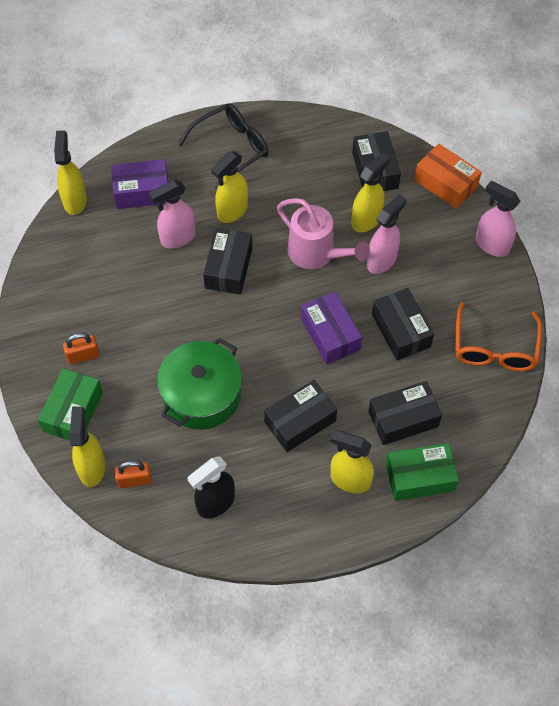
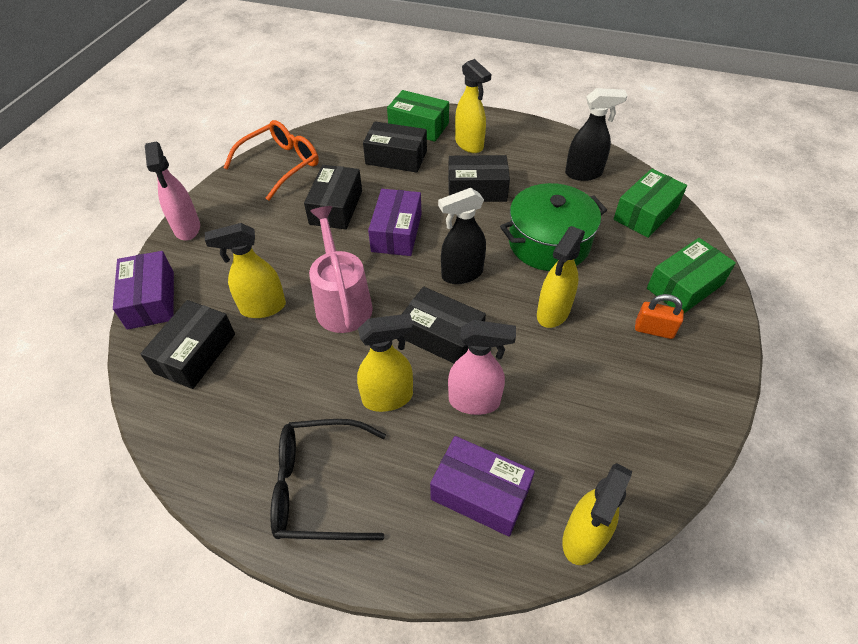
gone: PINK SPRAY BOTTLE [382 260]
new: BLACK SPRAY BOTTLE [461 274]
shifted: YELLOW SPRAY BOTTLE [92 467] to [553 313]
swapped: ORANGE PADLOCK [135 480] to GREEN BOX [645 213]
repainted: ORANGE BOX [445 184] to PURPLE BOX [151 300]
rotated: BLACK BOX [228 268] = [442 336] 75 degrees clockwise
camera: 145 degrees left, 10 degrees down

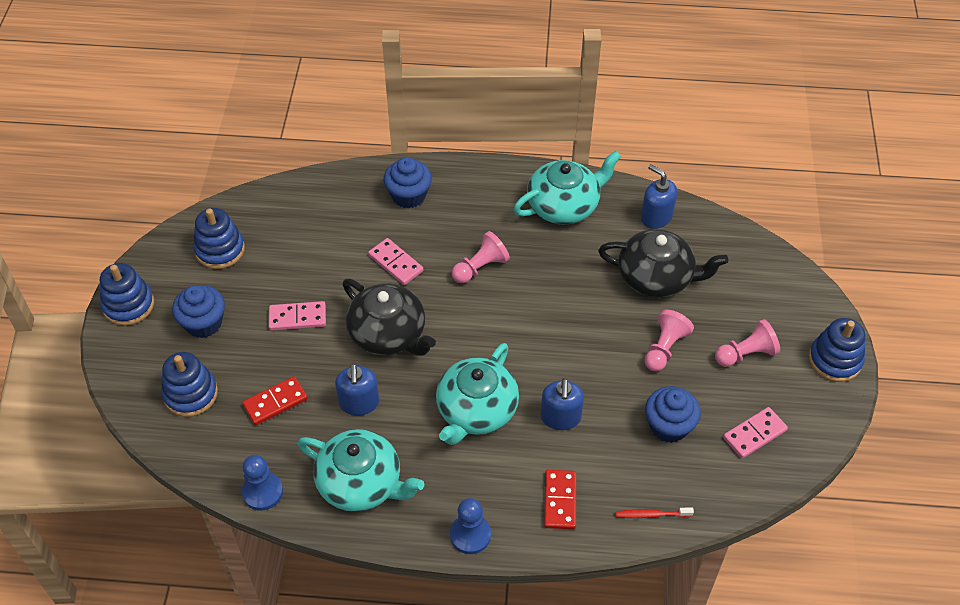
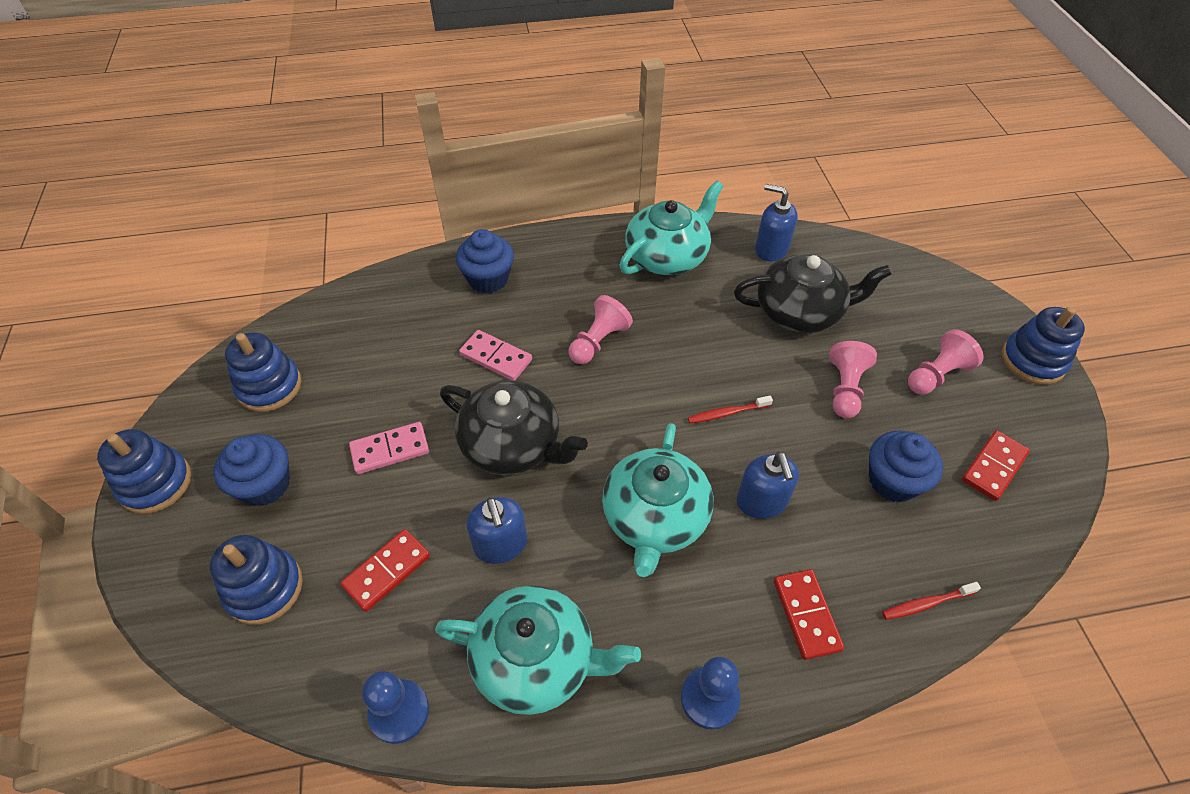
new: RED TOOTHBRUSH [727 413]
repainted: PINK DOMINO [754 434] to RED DOMINO [993 467]
camera: 15 degrees left, 0 degrees up

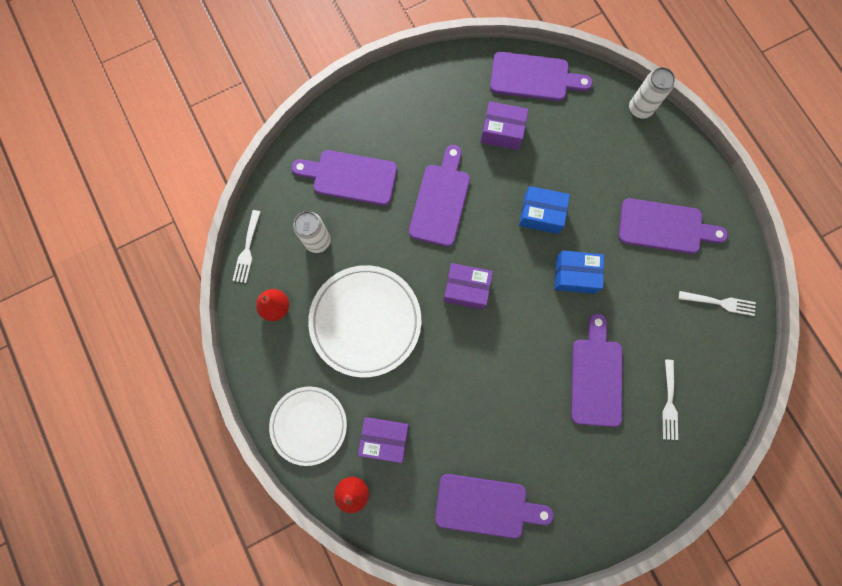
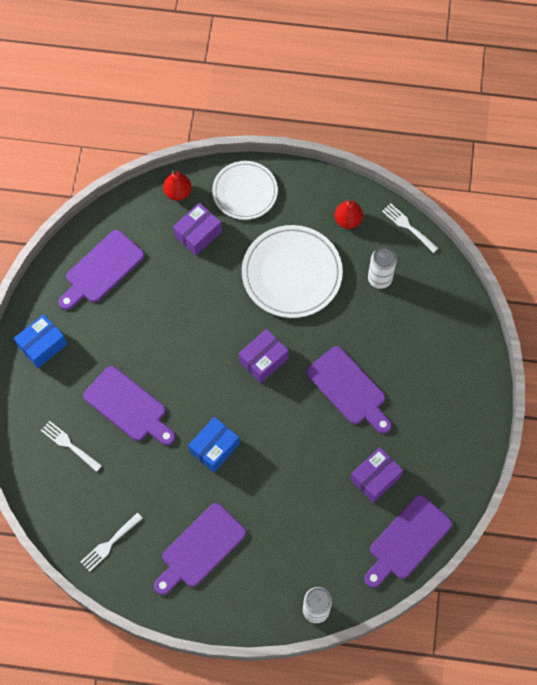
gone: PURPLE CUTTING BOARD [350 177]
shifted: BLUE BOX [541 214] to [42 345]
camera: 125 degrees right, 10 degrees down

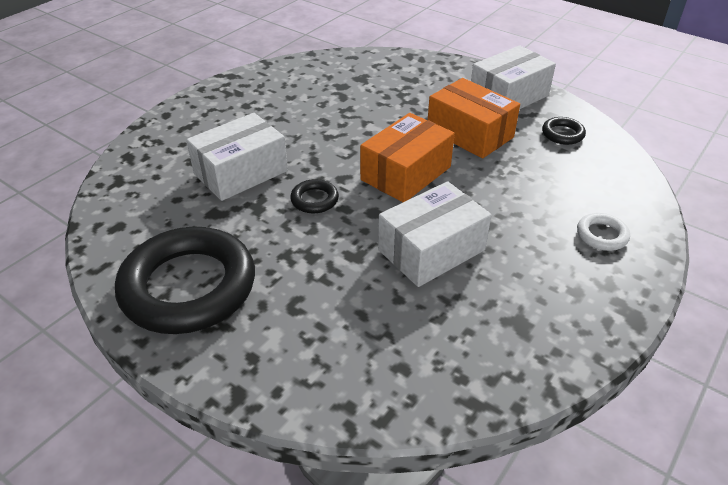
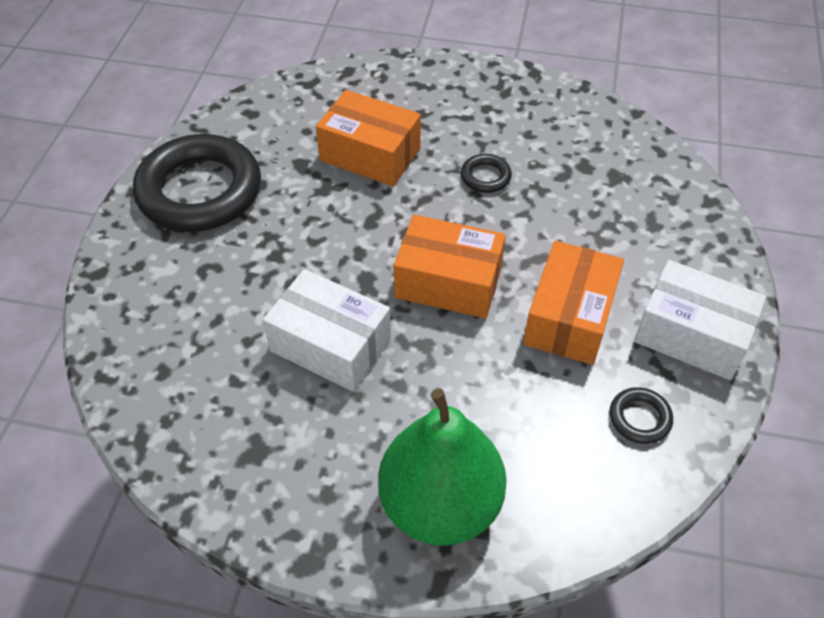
shifted: BLACK RING [314 200] to [485 177]
swapped: WHITE RING [602 235] to GREEN PEAR [440 504]
repainted: WHITE BOX [241 172] to ORANGE BOX [370 154]
camera: 65 degrees right, 10 degrees up

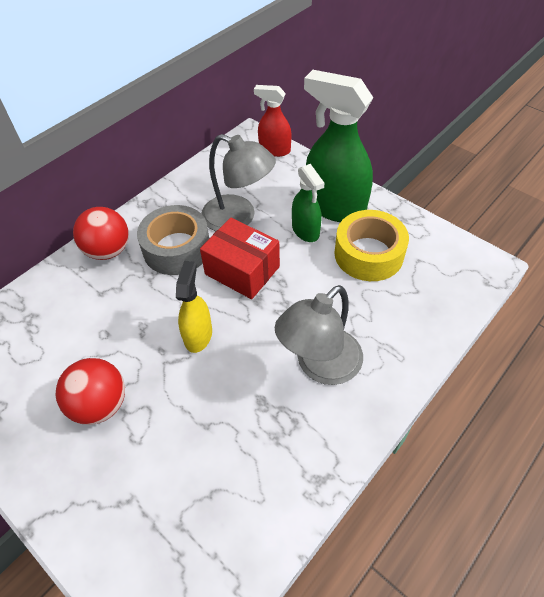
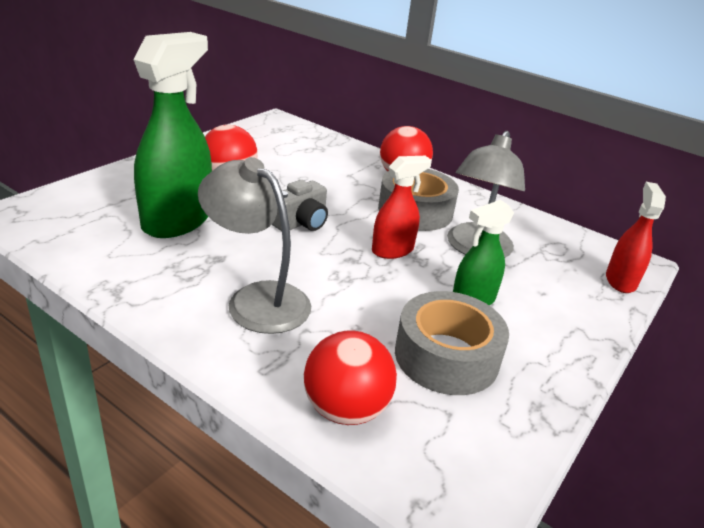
new: RED BALL [345 409]
shifted: GREEN SPRAY BOTTLE [334 207] to [178 220]
swapped: YELLOW SPRAY BOTTLE [198 335] to GREY CAMERA [301 223]; RED BOX [242 270] to RED SPRAY BOTTLE [393 250]
repainted: YELLOW TAPE [368 254] to GREY TAPE [446 356]
camera: 80 degrees right, 20 degrees down

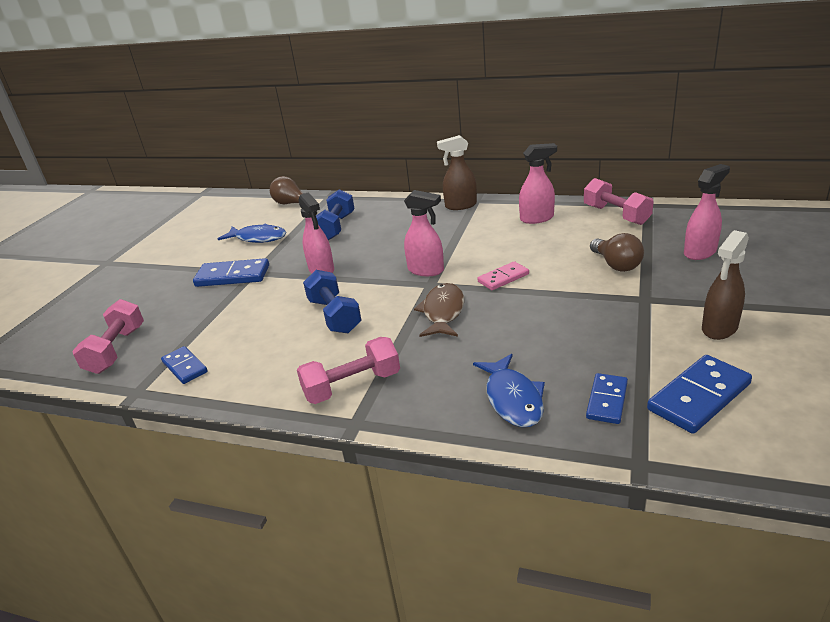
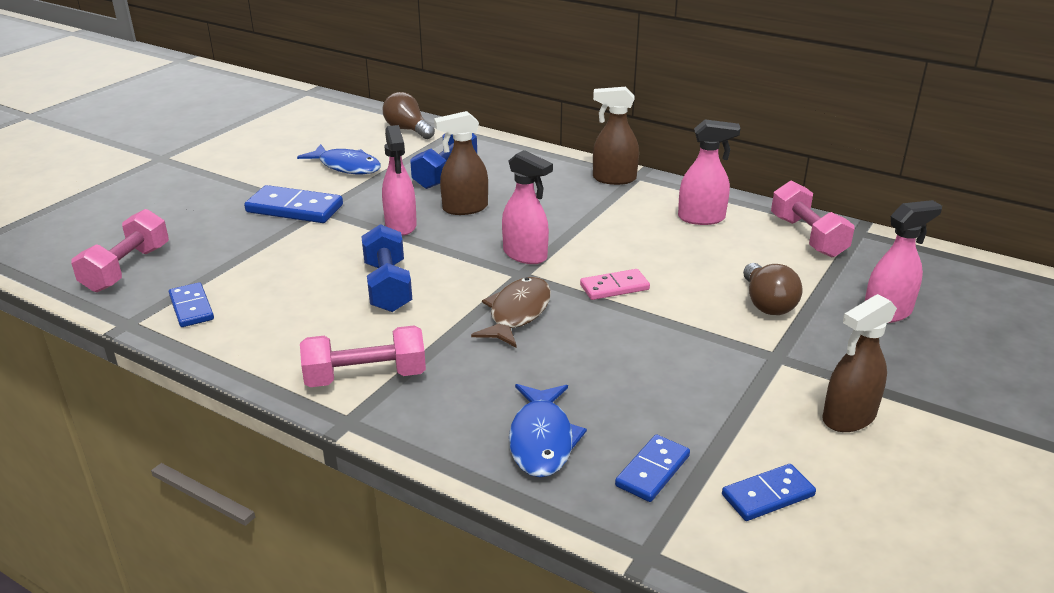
new: BROWN SPRAY BOTTLE [464 208]
scaled: BLUE DOMINO [698 397] = [767 495] x0.63
camera: 10 degrees right, 0 degrees up

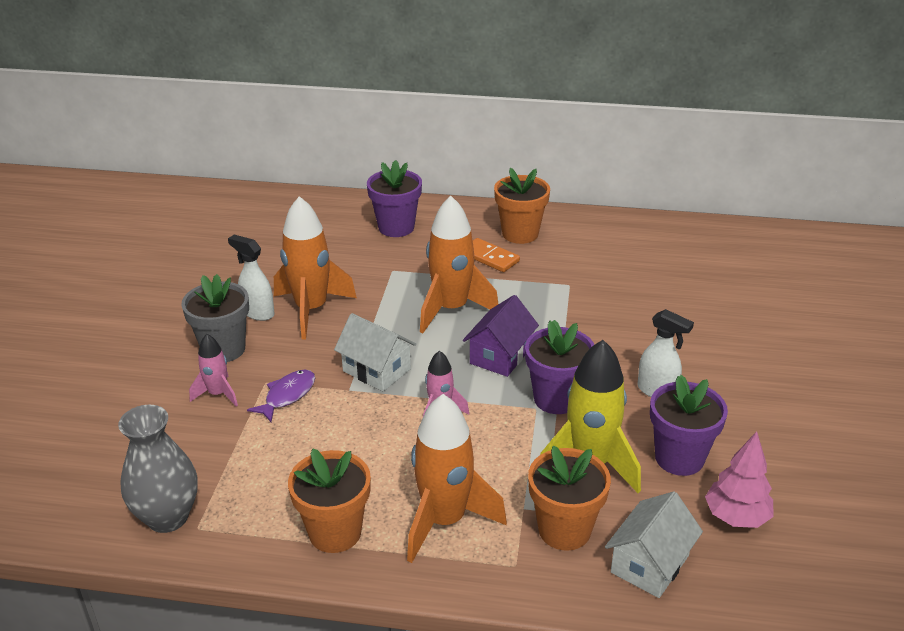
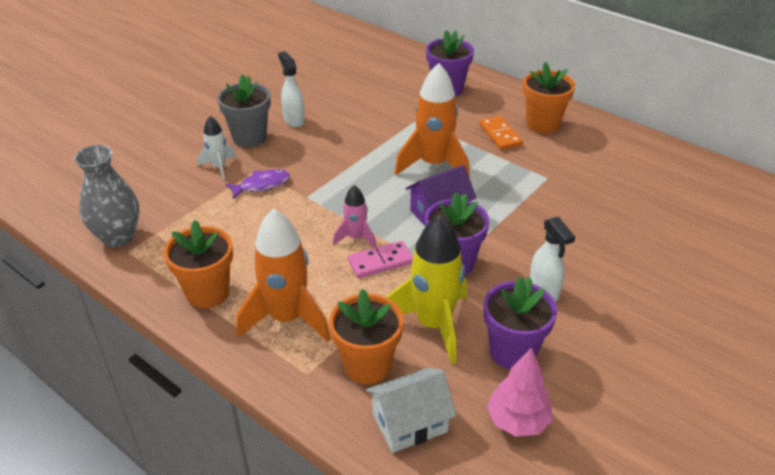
gone: ORANGE ROCKET [311 310]; WHITE HOUSE [376 370]
new: PINK DOMINO [380 262]
repainted: PINK ROCKET [218 394] to WHITE ROCKET [219 167]
camera: 30 degrees right, 5 degrees up

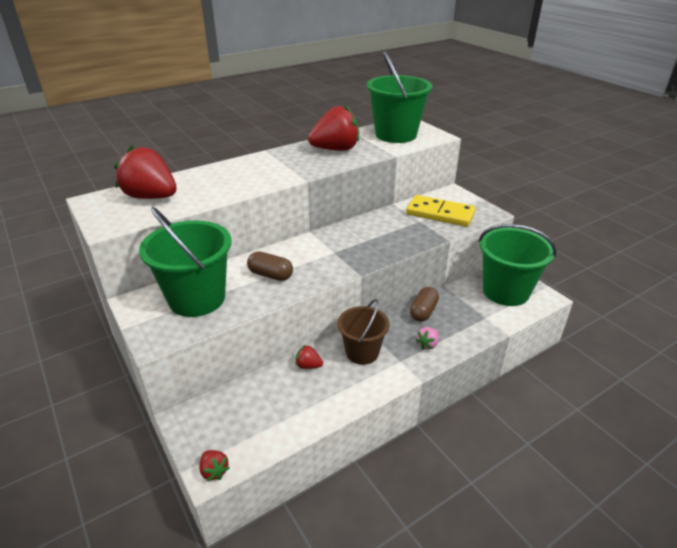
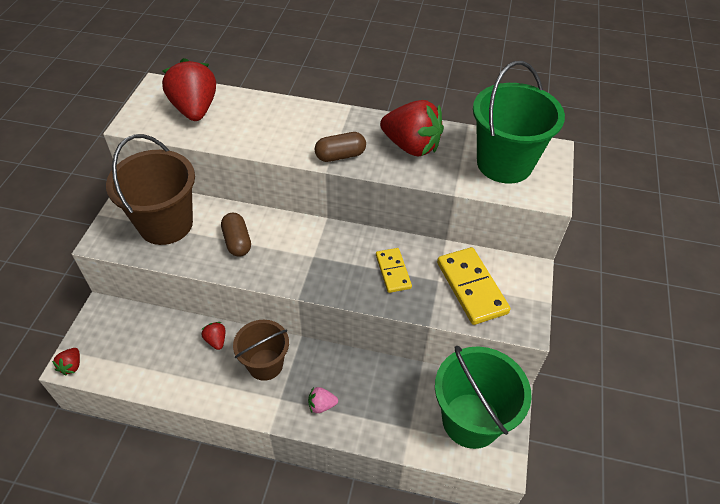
new: YELLOW DOMINO [393 271]
shifted: BROWN CAPSULE [423 312] to [340 156]
repainted: GREEN BUCKET [197 299] to BROWN BUCKET [166 224]
camera: 45 degrees right, 15 degrees up

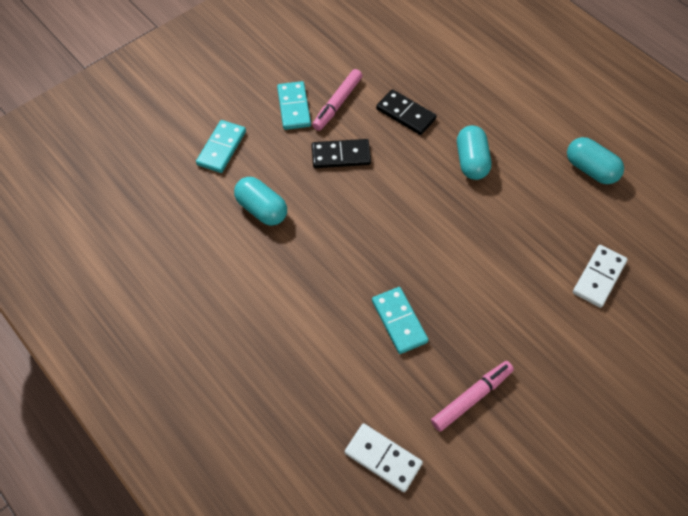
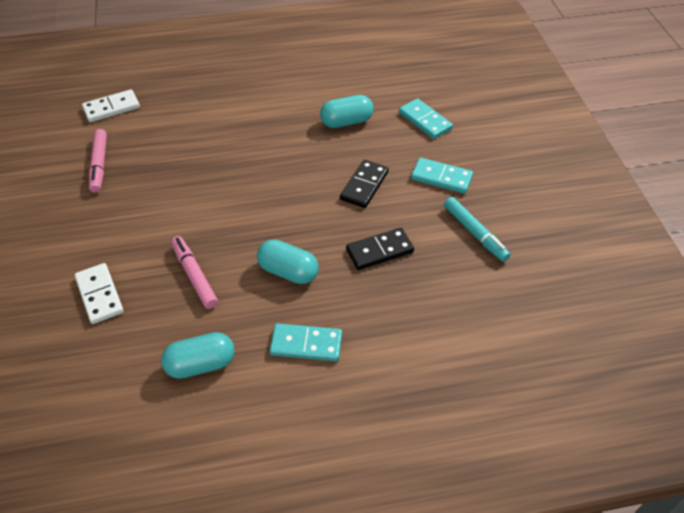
new: TURQUOISE MARKER [475 233]
shifted: PINK MARKER [337 104] to [194 276]; TURQUOISE DOMINO [399 321] to [306 344]
camera: 120 degrees right, 10 degrees down

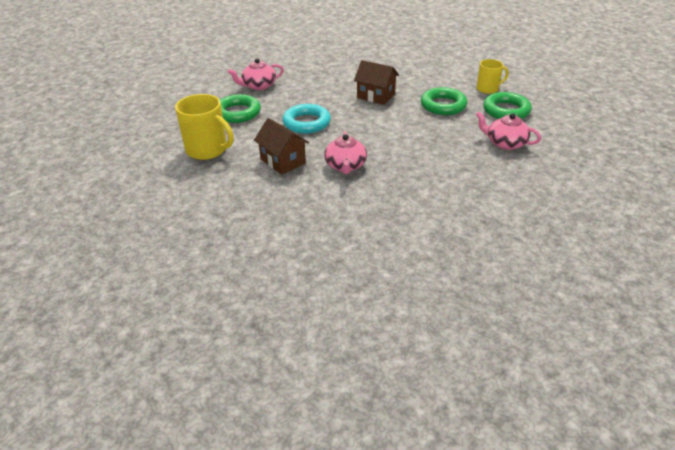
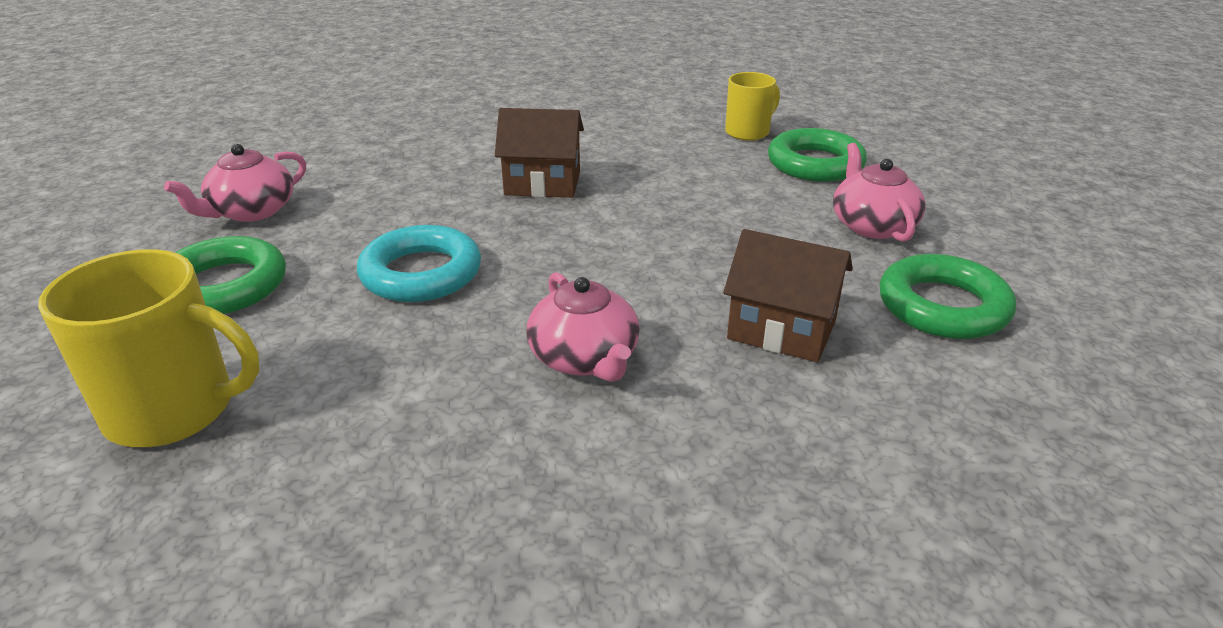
shifted: BROWN HOUSE [283 161] to [781 330]; GREEN RING [443 105] to [942 306]
rotated: PINK TEAPOT [505 143] = [872 225] 75 degrees clockwise
camera: 25 degrees left, 5 degrees down

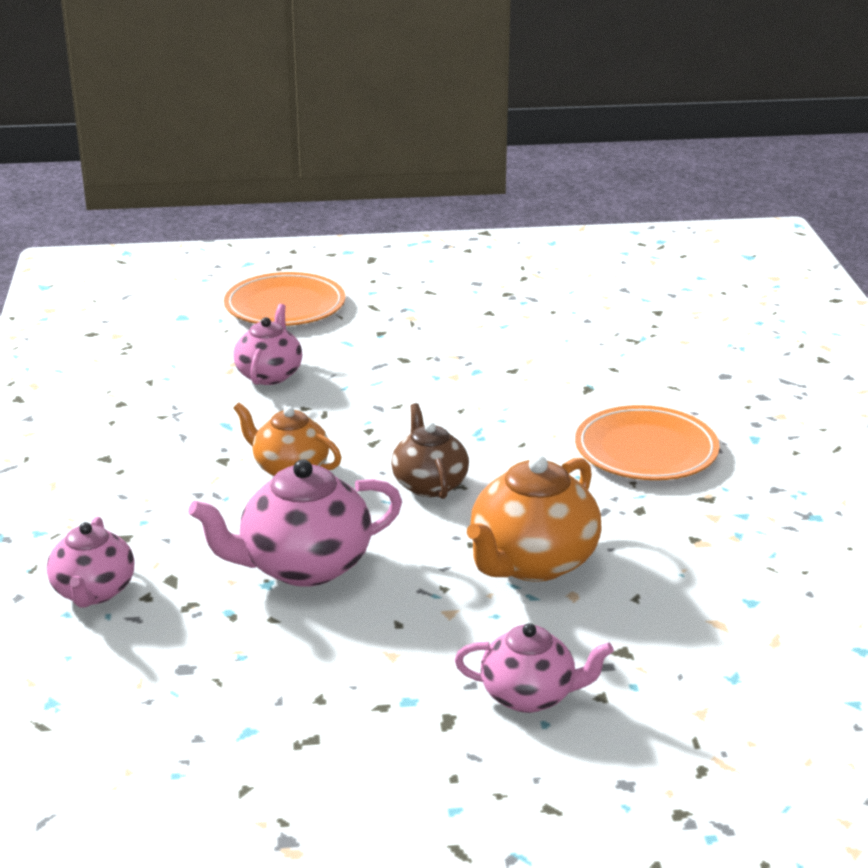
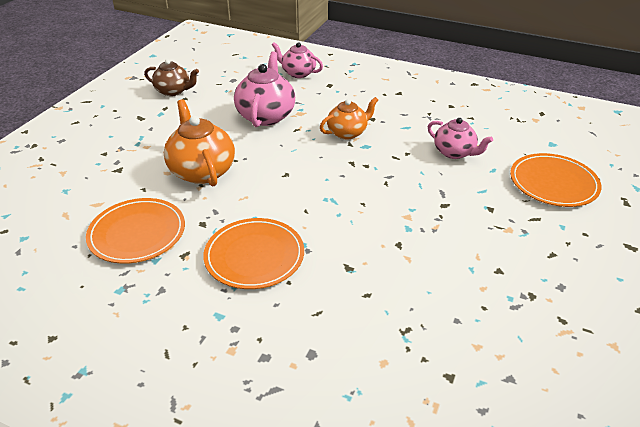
gone: PINK TEAPOT [530 695]
new: ORANGE PLATE [137 233]
shifted: BROWN TEAPOT [429 484] to [173 91]
camera: 120 degrees right, 10 degrees up

